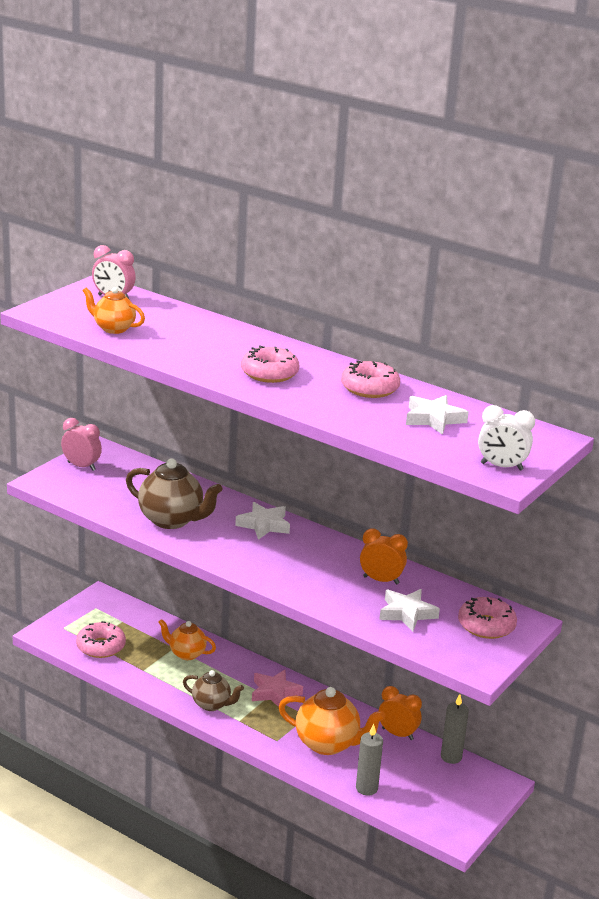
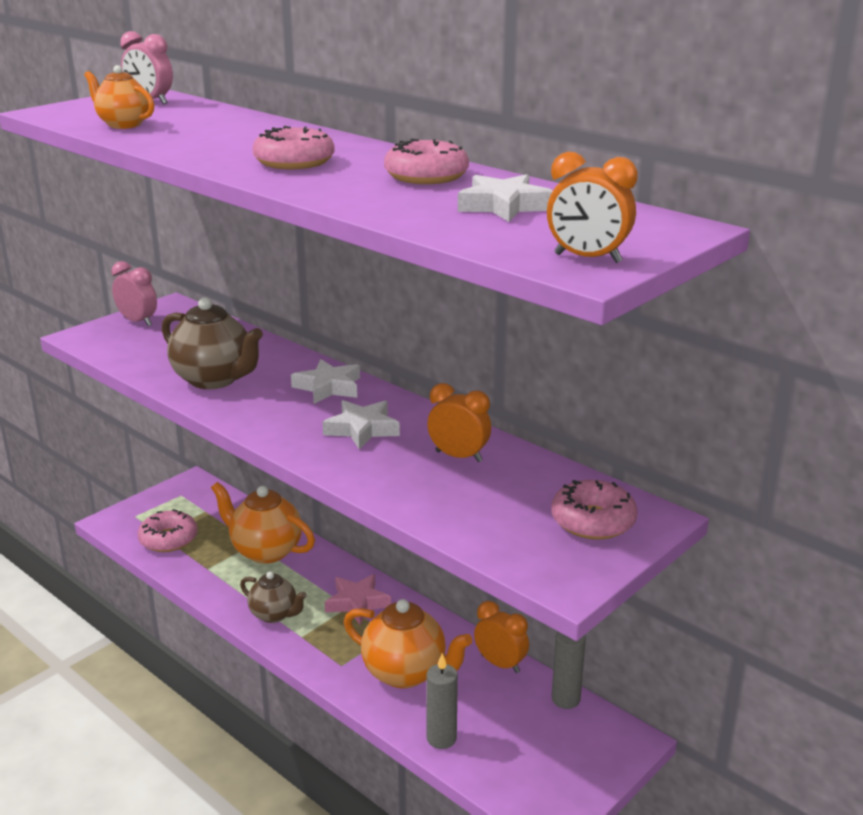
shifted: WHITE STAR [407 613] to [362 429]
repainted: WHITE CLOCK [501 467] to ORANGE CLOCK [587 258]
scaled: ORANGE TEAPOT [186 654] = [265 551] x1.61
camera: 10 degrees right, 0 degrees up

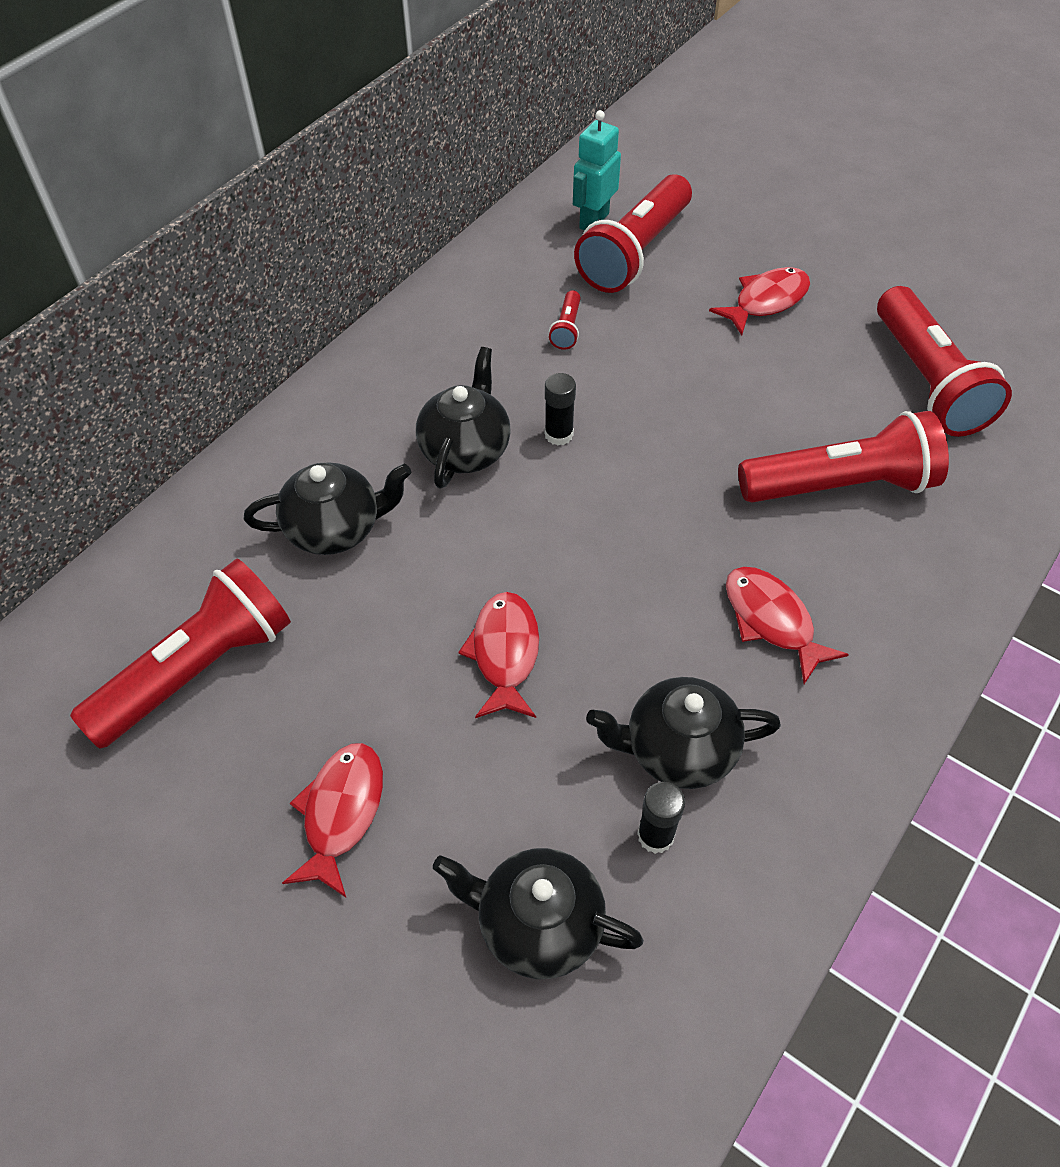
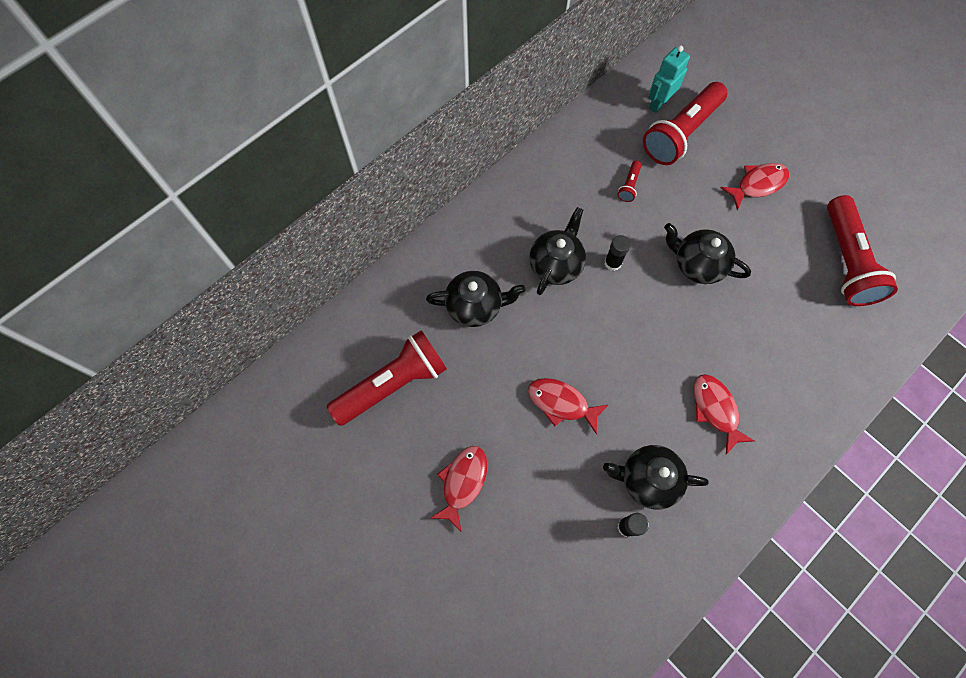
gone: RED FLASHLIGHT [842 485]
shifted: BLACK TEAPOT [538 924] to [697 264]
rotated: RED FISH [505 653] = [561 403] 75 degrees counterclockwise
camera: 10 degrees right, 15 degrees up

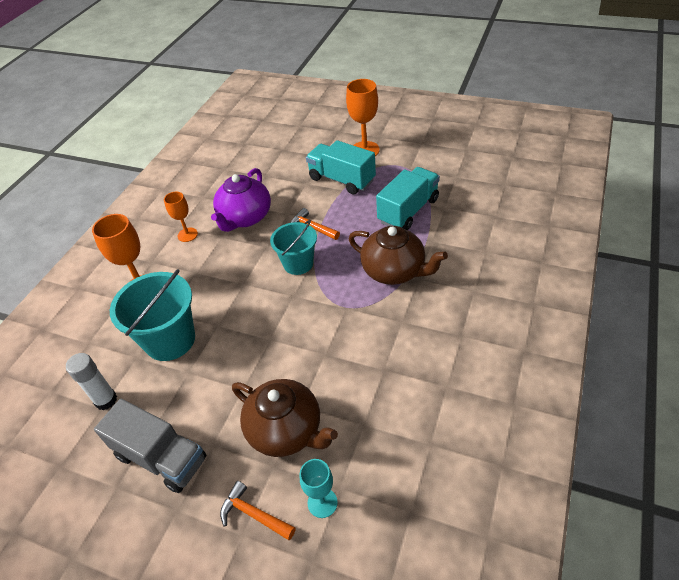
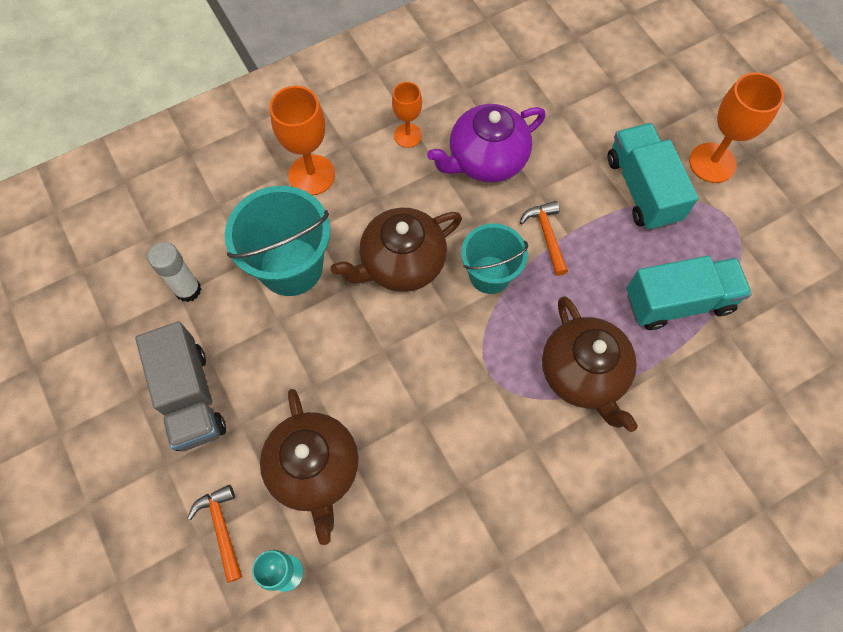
new: BROWN TEAPOT [401 263]
camera: 35 degrees right, 20 degrees up

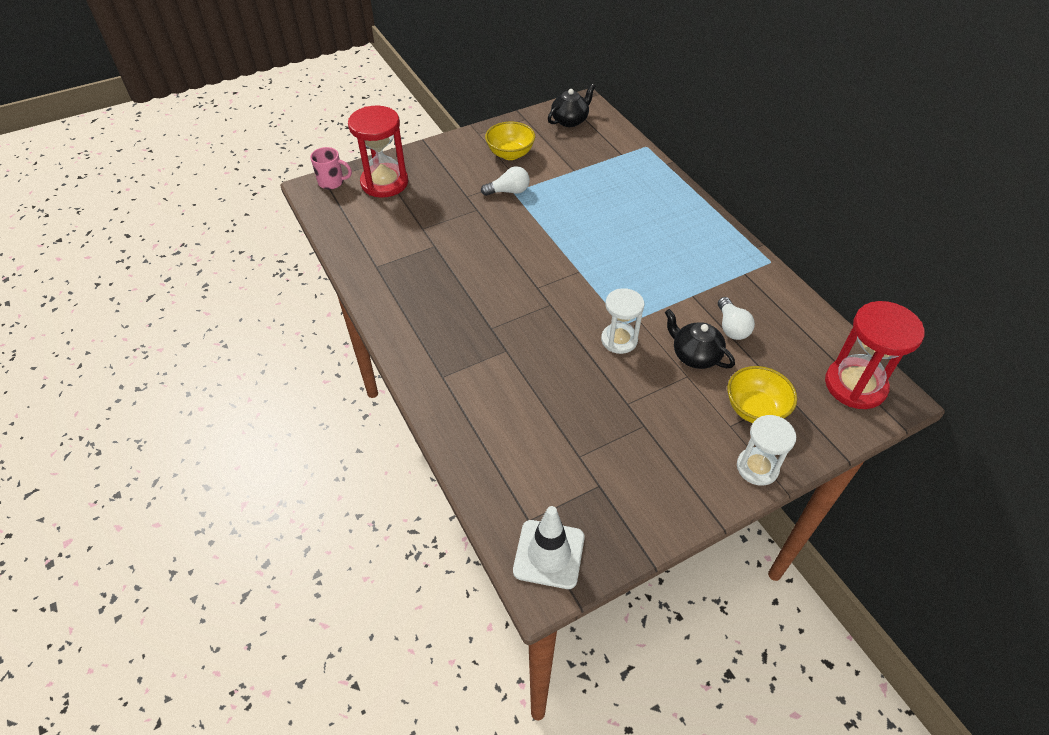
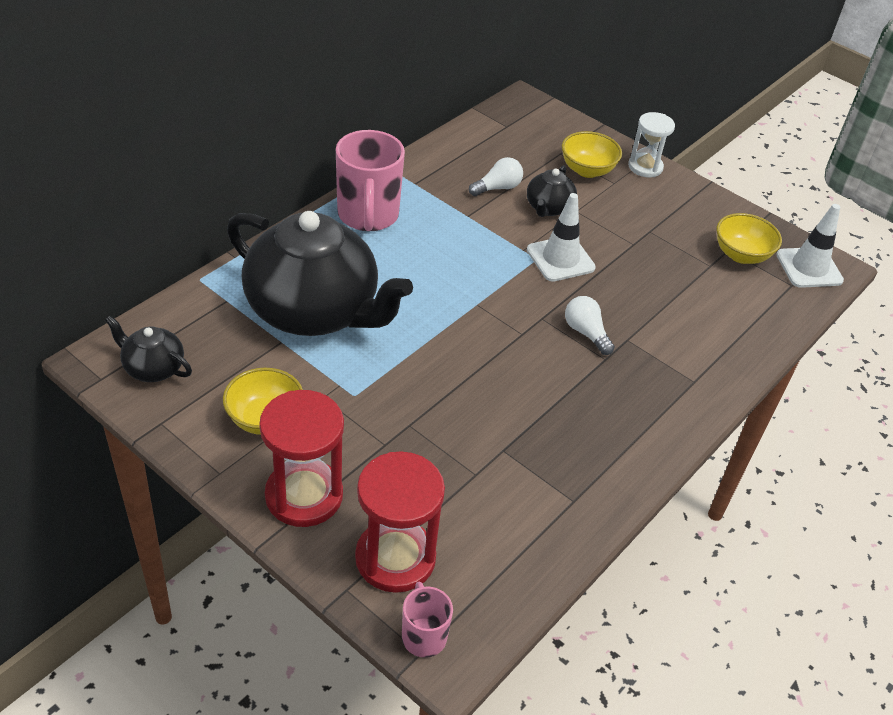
new: BLACK TEAPOT [314 311]; PINK MUG [368 215]; YELLOW BOWL [741 255]
shifted: RED HOURGLASS [855 385] to [304 495]; WHITE LIGHT BULB [508 191] to [586 333]
swapped: WHITE HOURGLASS [619 340] to WHITE TRAFFIC CONE [560 259]
camera: 115 degrees left, 5 degrees down

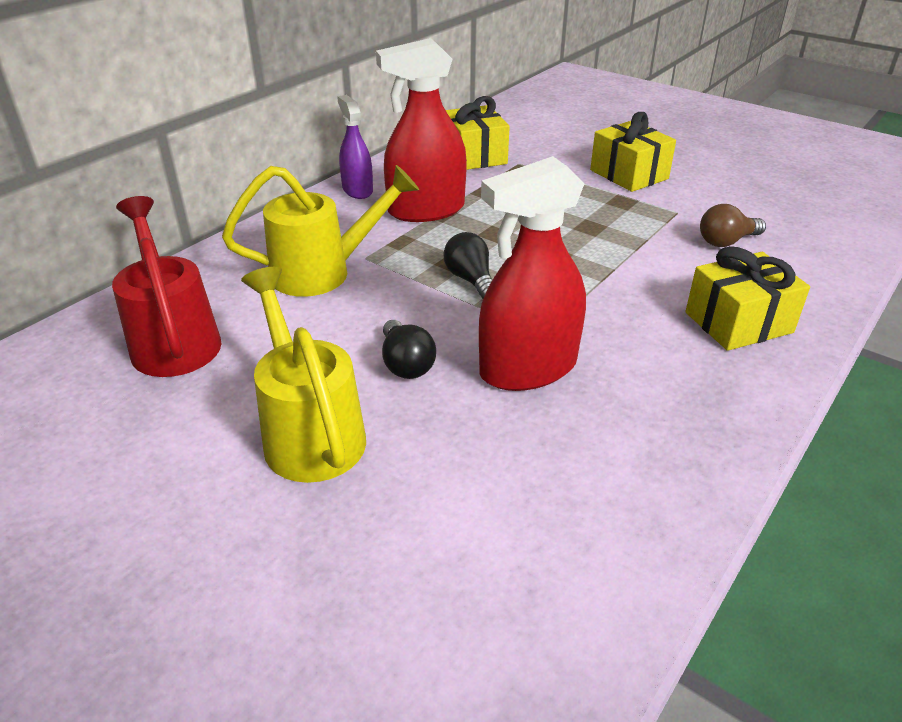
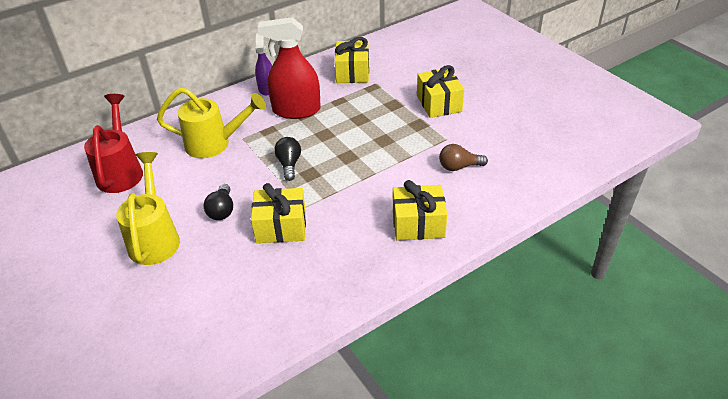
swapped: RED SPRAY BOTTLE [528 368] to YELLOW GIFT [281 227]
camera: 20 degrees right, 5 degrees up

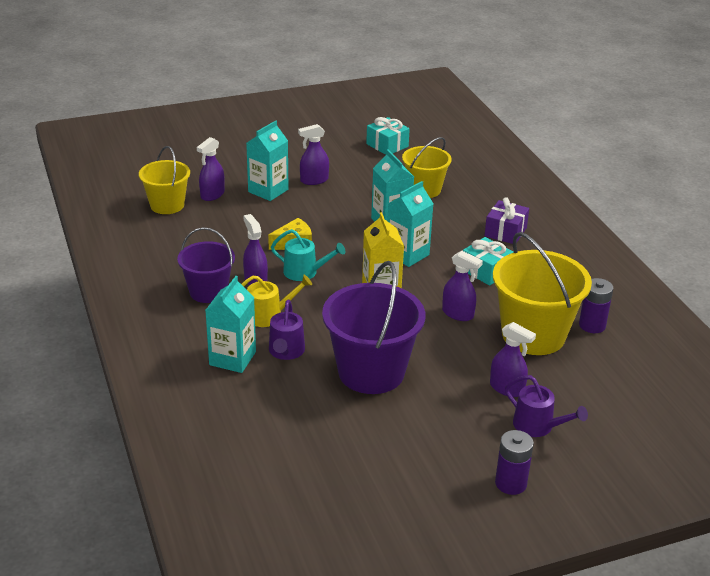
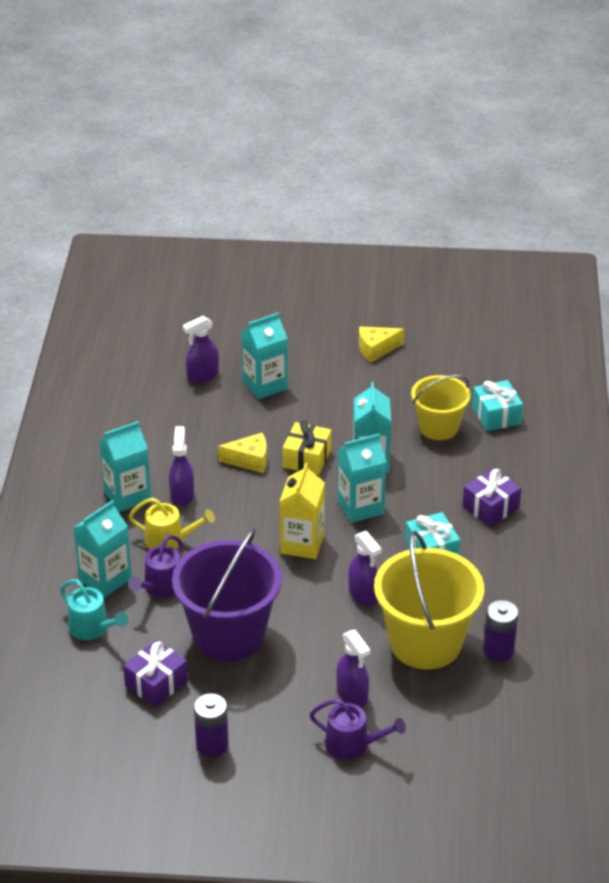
gone: YELLOW BUCKET [167 205]; PURPLE SPRAY BOTTLE [314 180]
new: PURPLE GIFT [156 683]; YELLOW GIFT [307 458]; YELLOW CHEESE [376 349]
shifted: TURQUOISE WATERING CAN [304 272] to [92 628]; PURPLE BATTERY [510 483] to [212 745]; TURQUOISE GIFT [387 145] to [496 415]
swapped: PURPLE BUCKET [208 292] to TURQUOISE CARTON [127 496]
rotated: PURPLE WATERING CAN [537 426] = [352 745] 45 degrees counterclockwise
camera: 25 degrees right, 5 degrees up

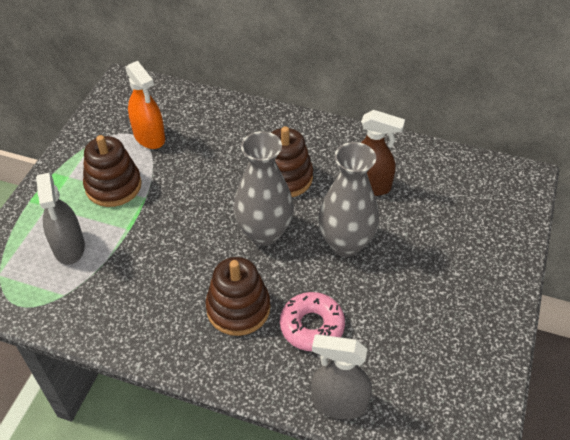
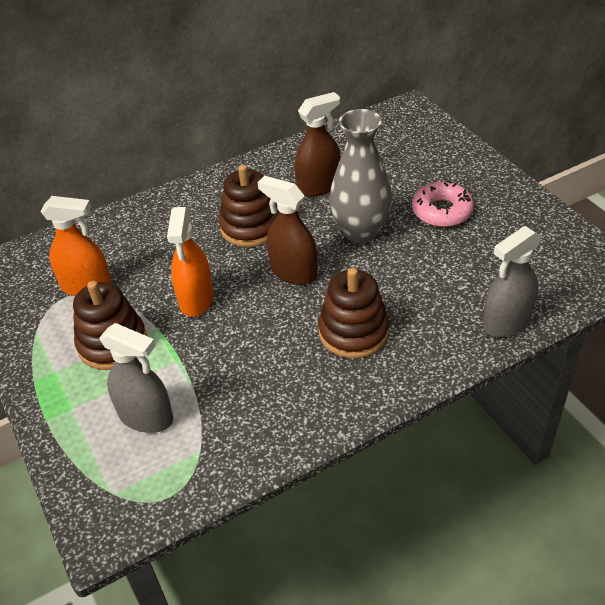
new: ORANGE SPRAY BOTTLE [196 299]
shifted: PINK DONUT [312 326] to [442 211]
swapped: GREY VASE [264 233] to BROWN SPRAY BOTTLE [293 272]
camera: 45 degrees left, 5 degrees down

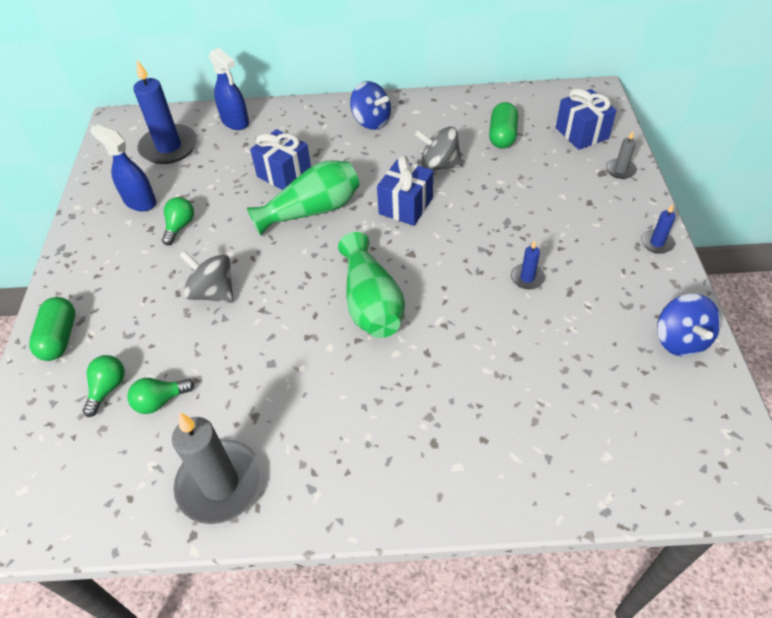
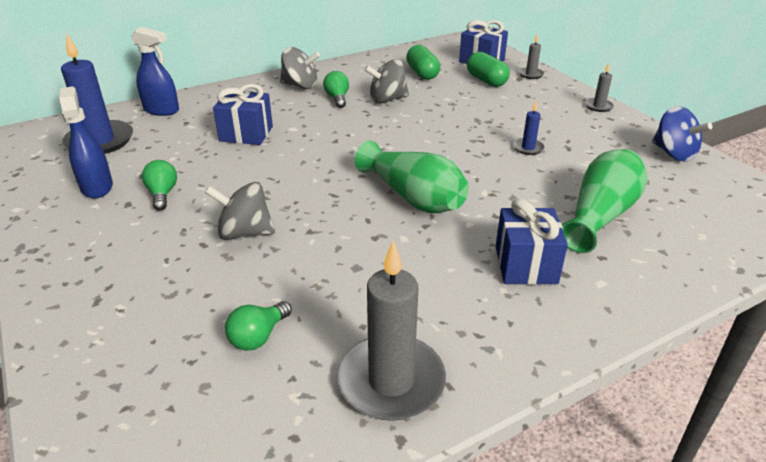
shifted: GREEN LIGHT BULB [108 388] to [337 98]; GREEN CAPSULE [59 338] to [486 80]; BLUE GIFT [406 206] to [525 265]; GREEN VASE [312 211] to [600 215]
repainted: BLUE SPINNING TOP [371 121] to GREY SPINNING TOP [300 85]; BLUE CANDLE [657 243] to GREY CANDLE [598 106]
rotated: BLUE SPRAY BOTTLE [140 201] = [97 187] 60 degrees clockwise
camera: 30 degrees left, 15 degrees down

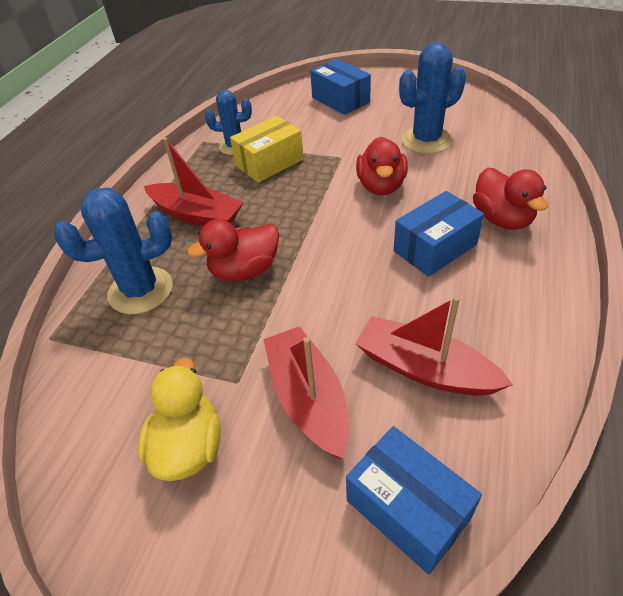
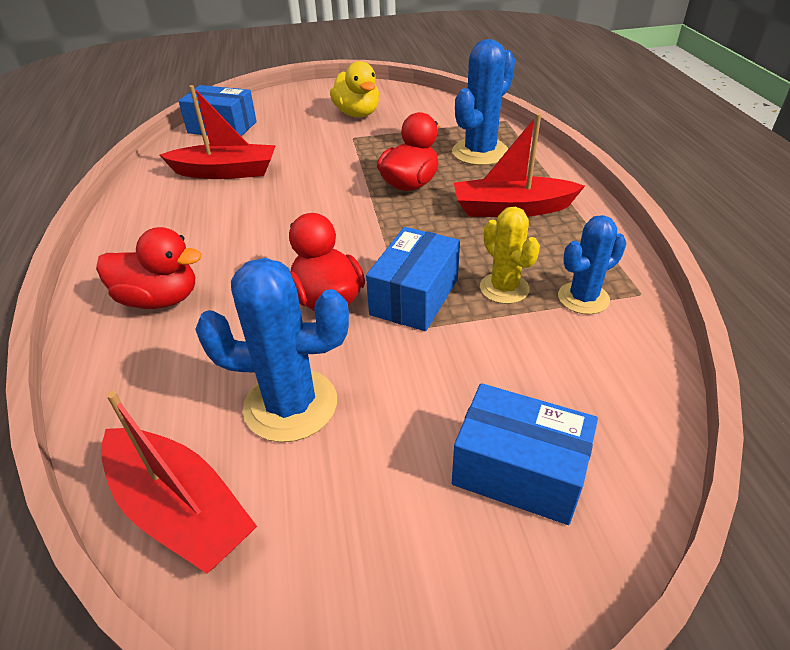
shifted: RED BOAT [308 399] to [180 509]; BLUE BOX [435 248] to [414 297]
swapped: YELLOW BOX [269 163] to YELLOW CACTUS [504 288]
rotated: RED DUCK [502 219] = [160 299] 150 degrees clockwise; BLUE CACTUS [426 140] = [290 405] 60 degrees clockwise
camera: 150 degrees right, 5 degrees down

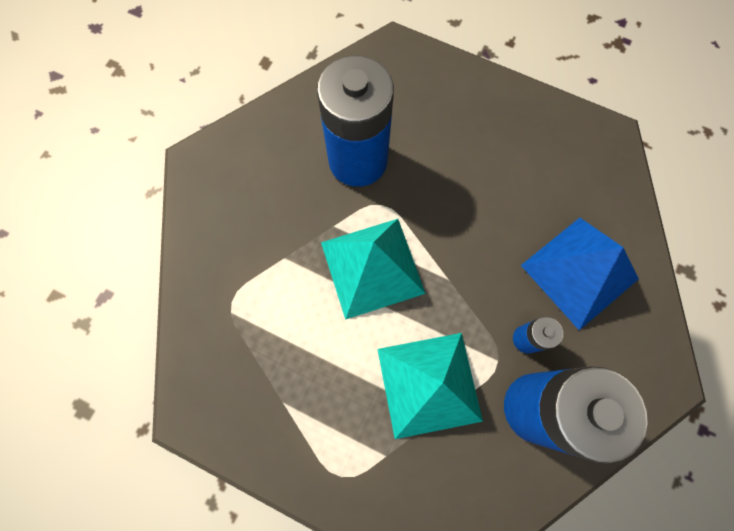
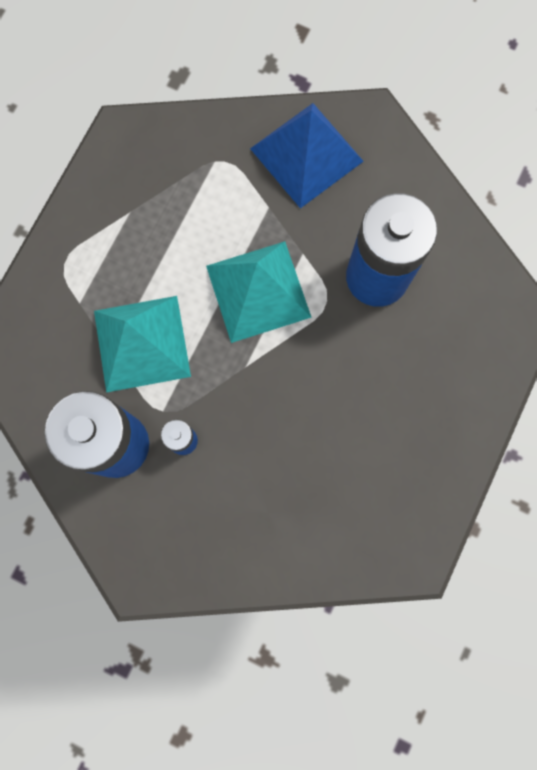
shifted: BLUE PYRAMID [579 271] to [306 154]
camera: 90 degrees right, 5 degrees up

